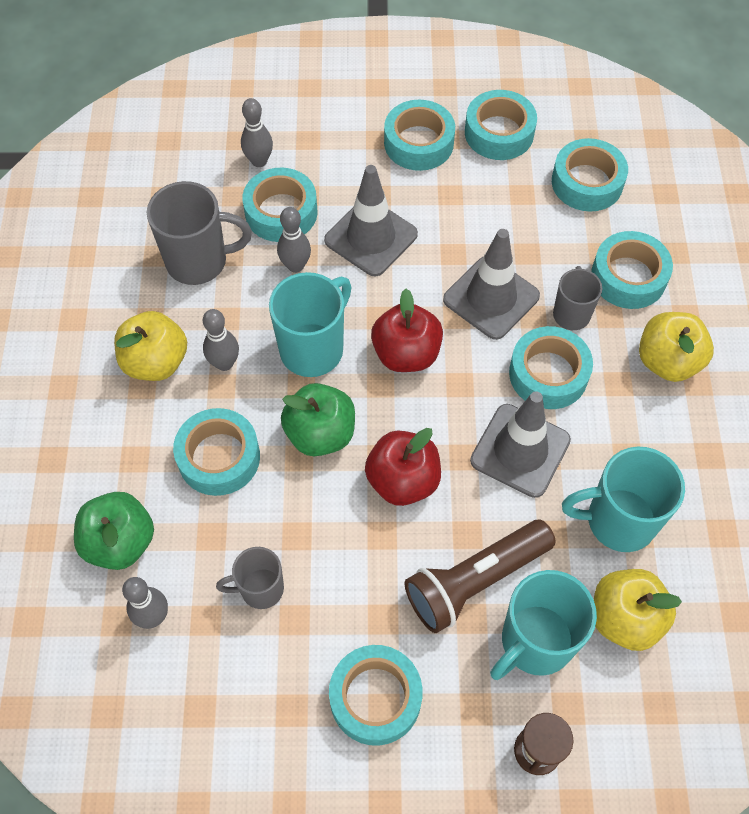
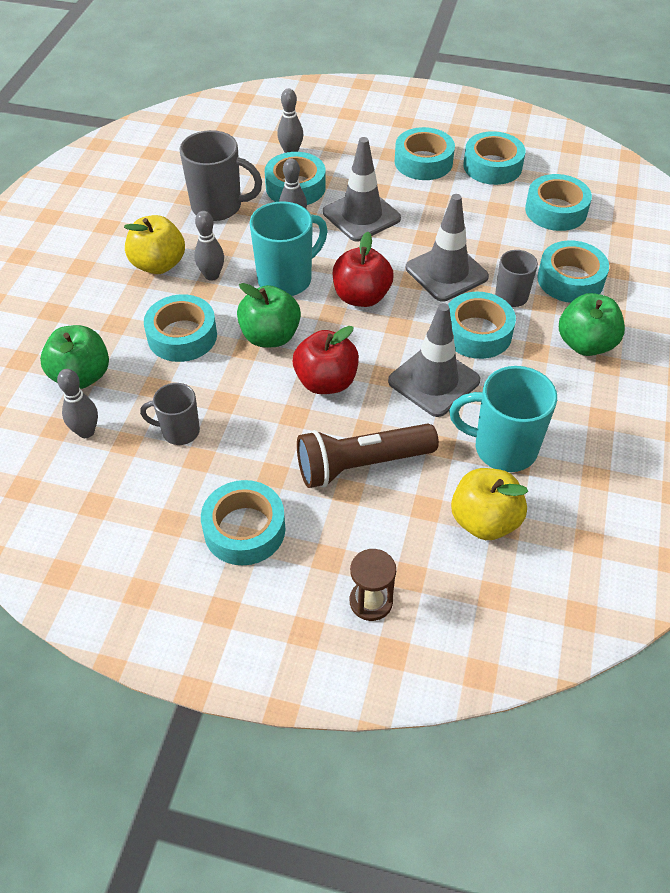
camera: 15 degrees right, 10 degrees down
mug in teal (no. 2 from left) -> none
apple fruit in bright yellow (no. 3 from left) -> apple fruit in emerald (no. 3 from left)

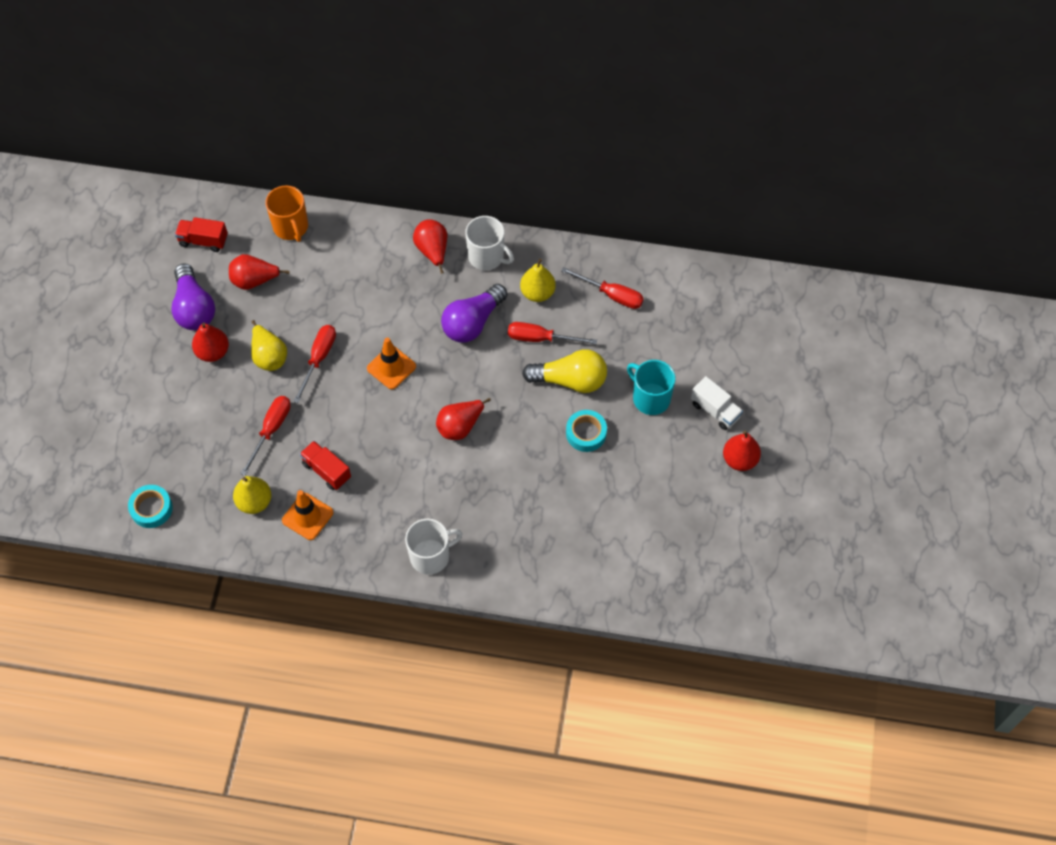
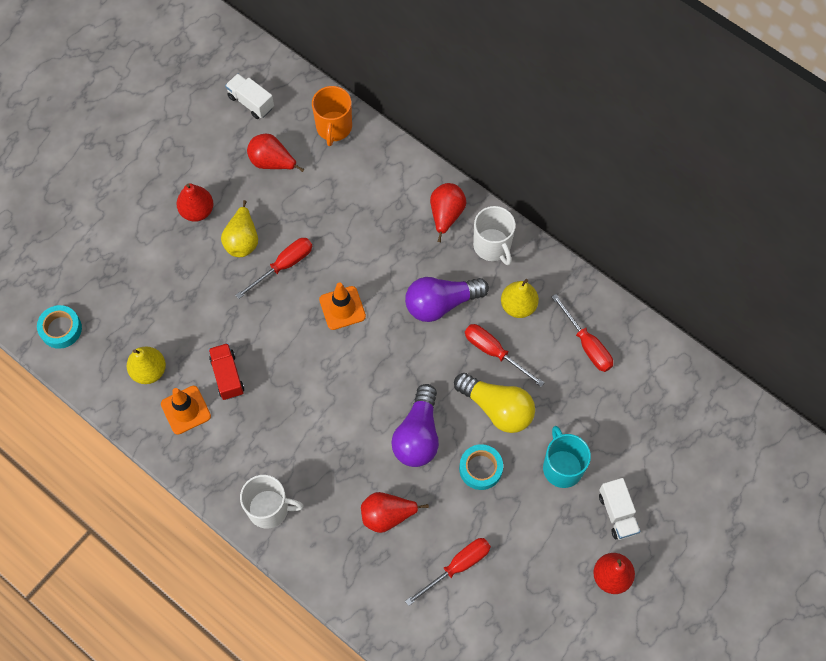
camera: 30 degrees right, 5 degrees up
bulb in purple (no. 1 from left), shifted
lorry in scarlet (no. 1 from left) -> lorry in snow-white (no. 1 from left)
screwdriver in scarlet (no. 1 from left in the first image) -> screwdriver in scarlet (no. 2 from left), shifted
pear fruit in scarlet (no. 4 from left in the first image) -> pear fruit in scarlet (no. 3 from left), shifted

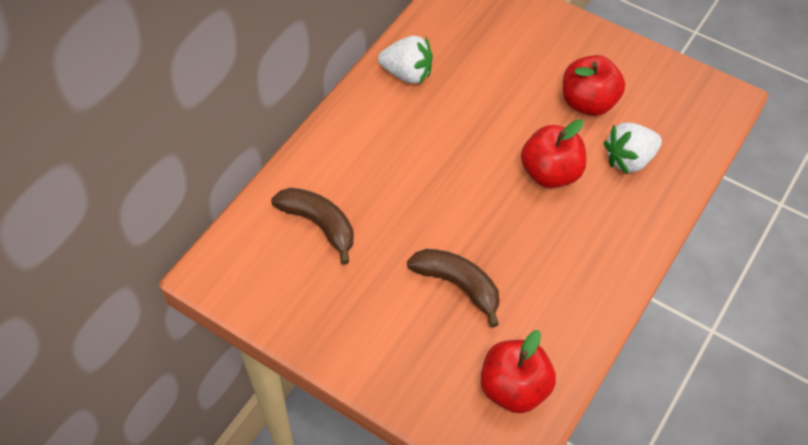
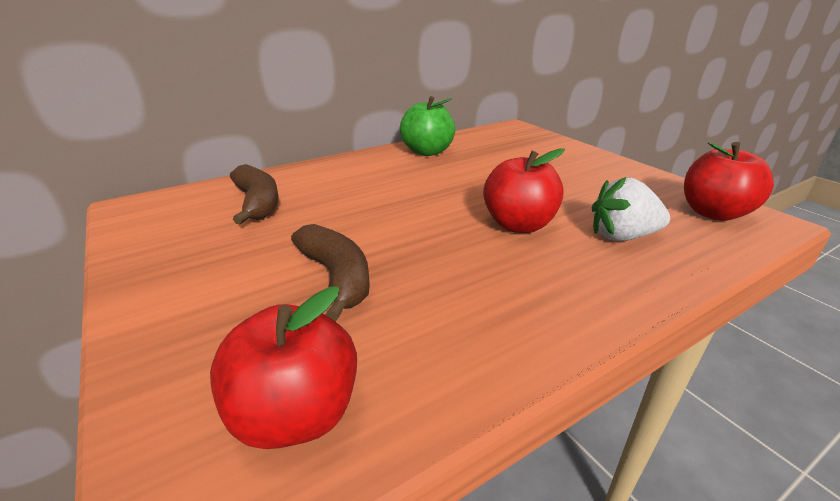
camera: 25 degrees right, 25 degrees down
strawberry in snow-white (no. 1 from left) -> apple fruit in emerald
apple fruit in scarlet (no. 3 from left), shifted

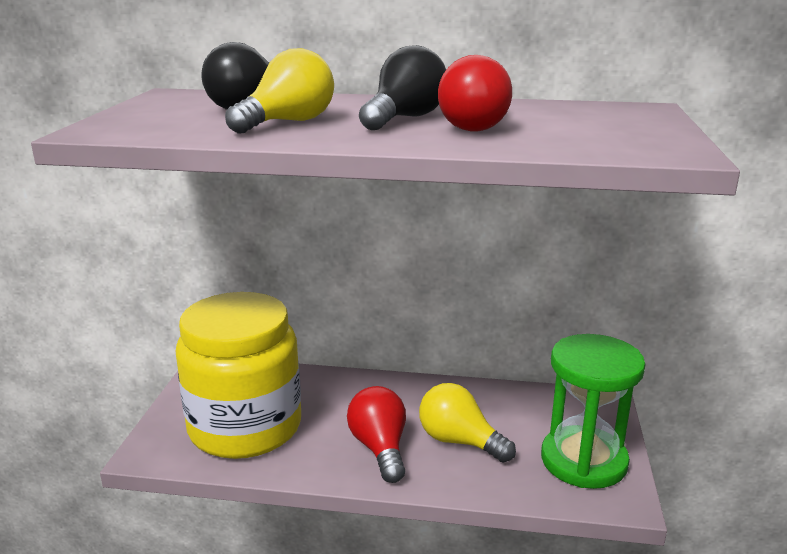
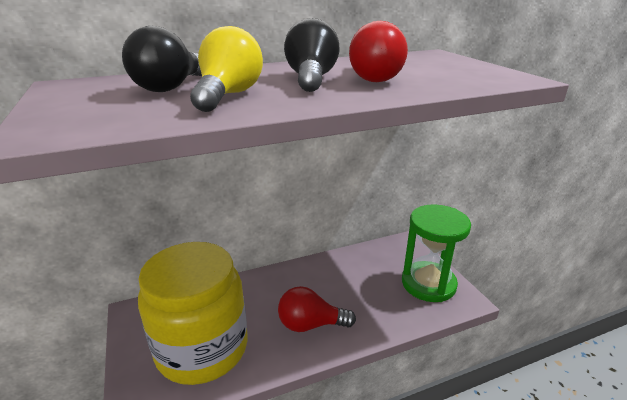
camera: 30 degrees left, 5 degrees up
bulb in scarlet (no. 1 from left), 45 degrees counterclockwise
bulb in bright yellow (no. 2 from left) -> none

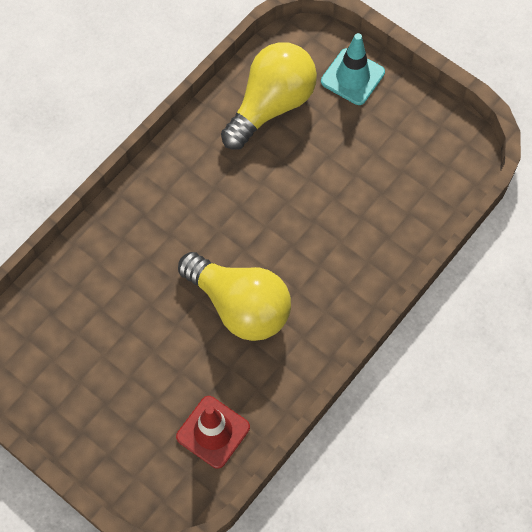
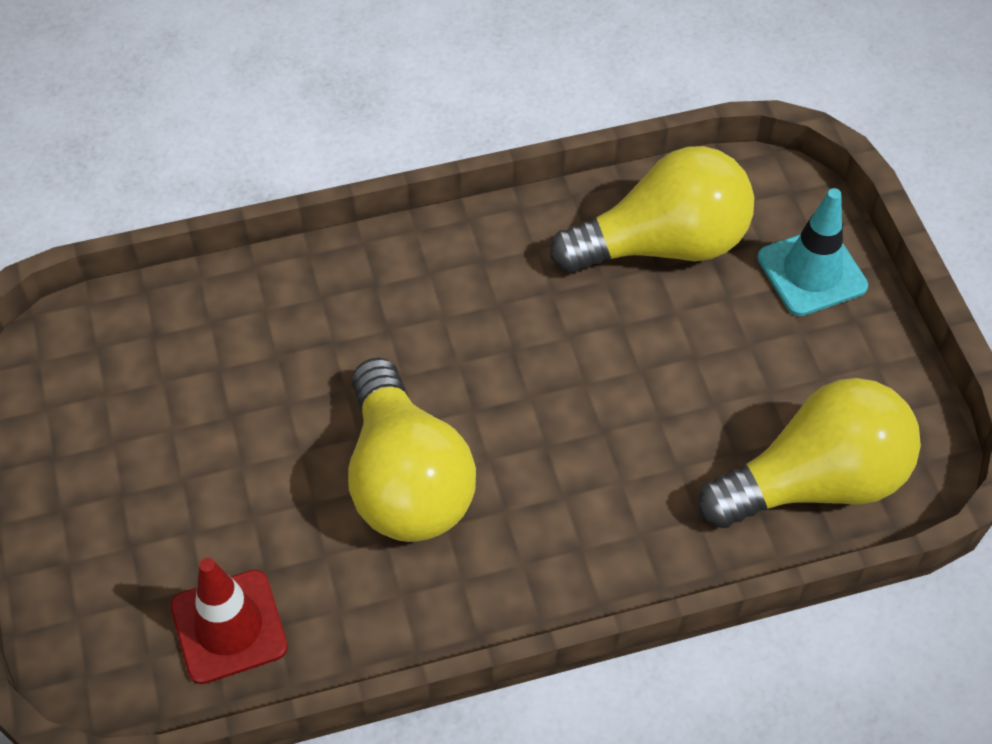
camera: 35 degrees right, 10 degrees down
none -> bulb in bright yellow (no. 3 from left)

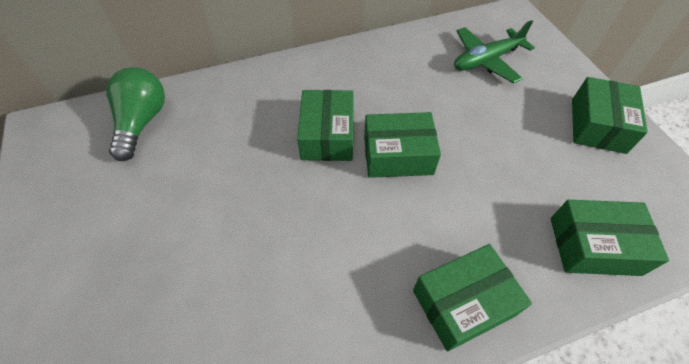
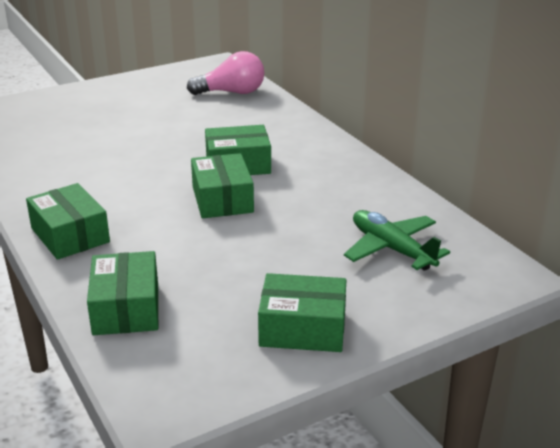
camera: 80 degrees right, 25 degrees down
bulb in emerald -> bulb in rose-pink

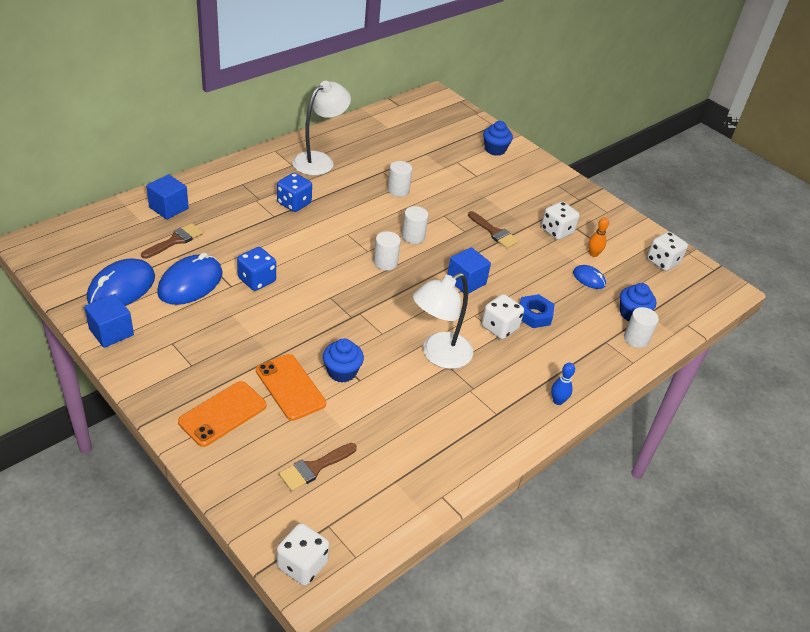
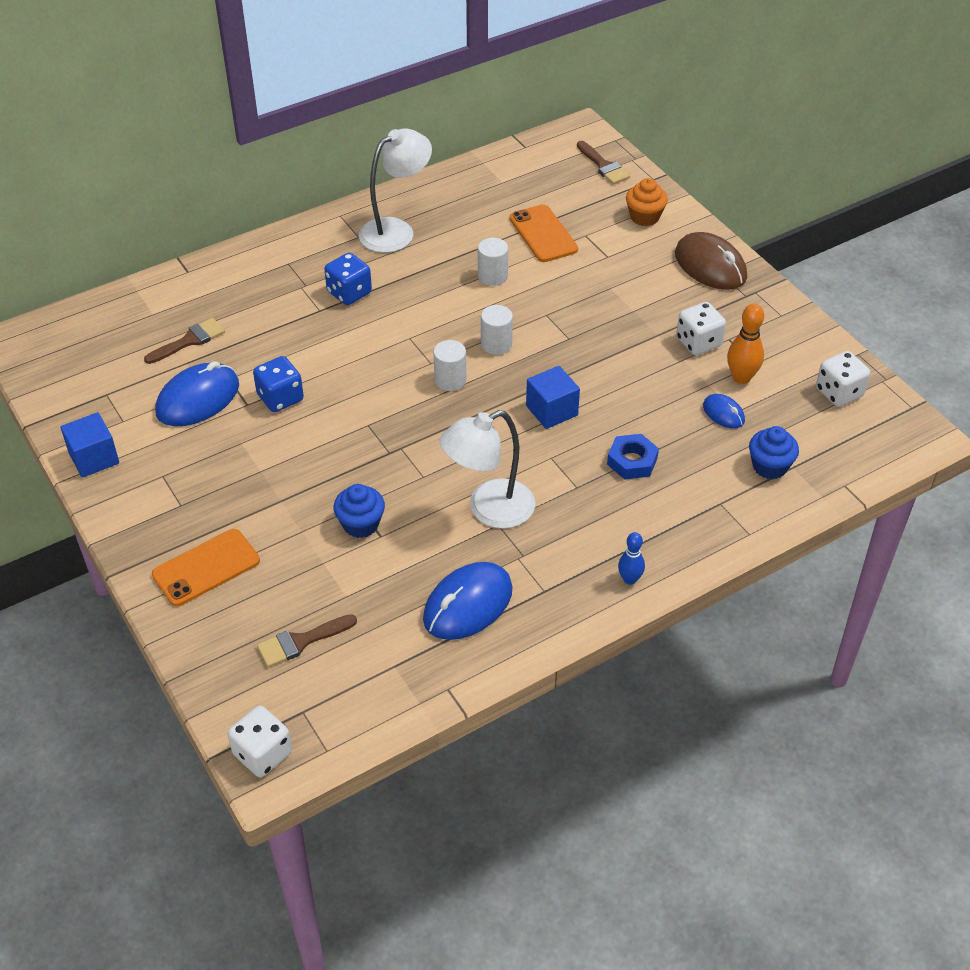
camera: 15 degrees right, 5 degrees up
mouse in royal blue (no. 1 from left in the first image) -> mouse in royal blue (no. 2 from left), shifted
block in royal blue (no. 2 from left) -> none
mobile phone in orange-coloured (no. 2 from left), shifted
paint brush in brown (no. 3 from left), shifted
game die in snow-white (no. 2 from left) -> none
cupcake in royal blue (no. 2 from left) -> cupcake in orange-coloured
bowling pin in orange-coloured, x1.53
cylinder in snow-white (no. 4 from left) -> none
none -> mouse in brown

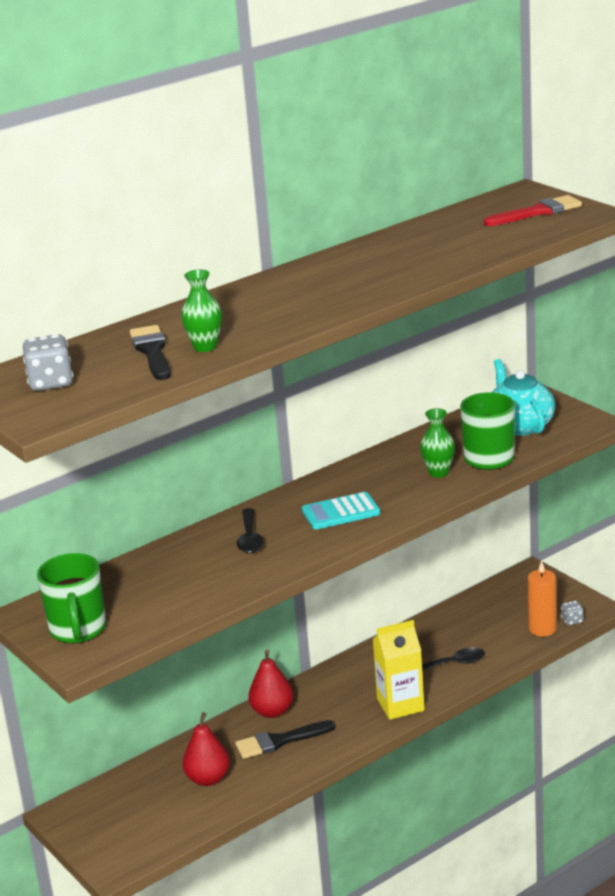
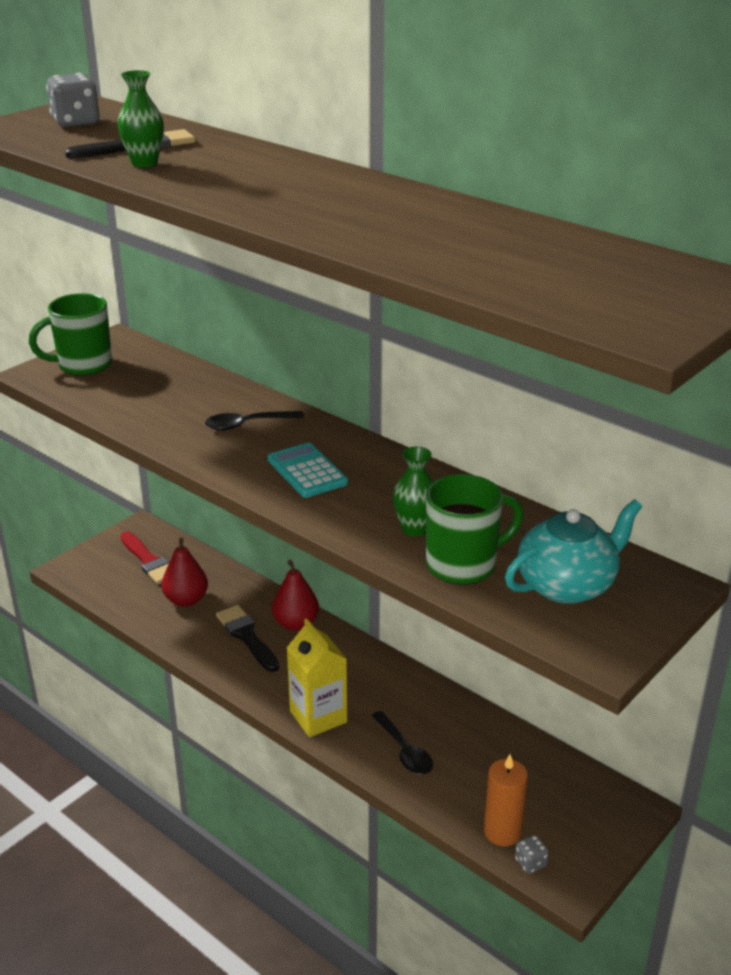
camera: 75 degrees right, 5 degrees up
paint brush in scarlet, shifted

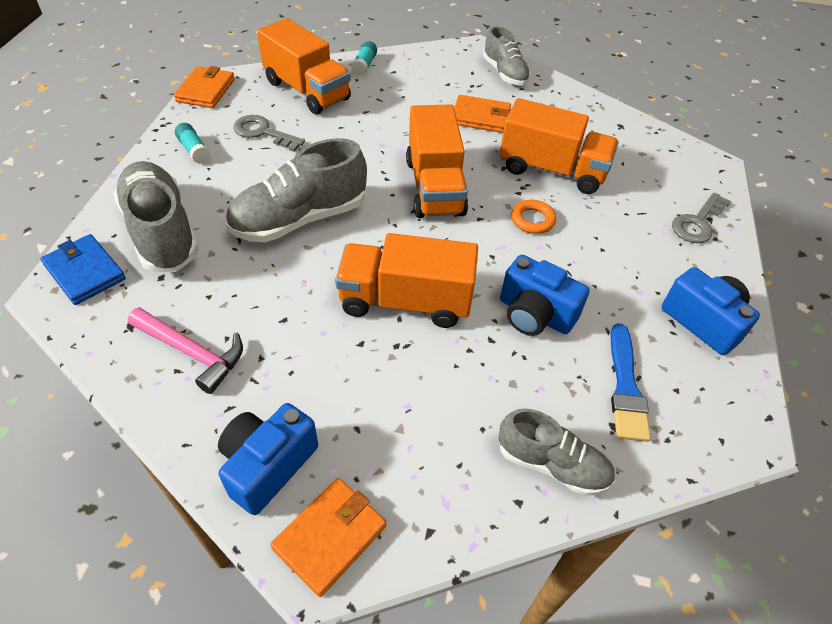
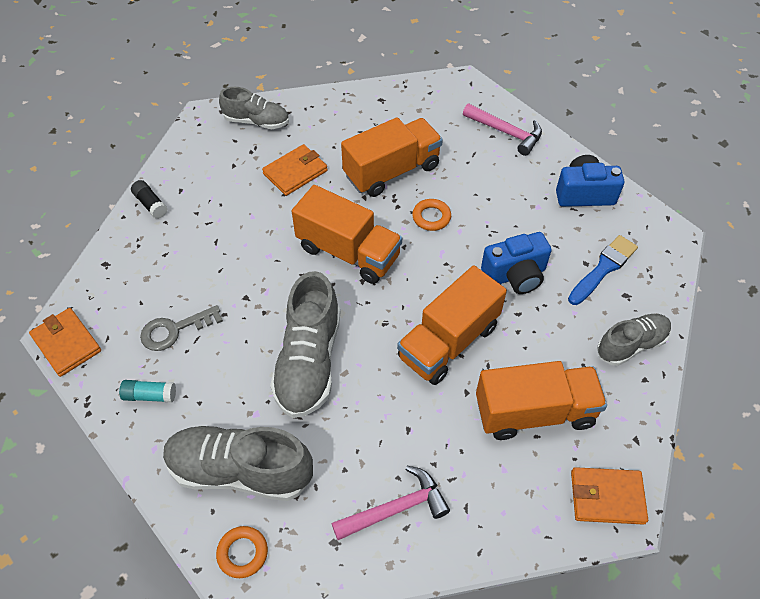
camera: 50 degrees left, 5 degrees up
wallet in royal blue -> torus in orange-coloured (no. 1 from left)
camera in royal blue (no. 1 from left) -> none
lorry in orange-coloured (no. 1 from left in the first image) -> lorry in orange-coloured (no. 4 from left), shifted
wallet in orange-coloured (no. 2 from left in the first image) -> wallet in orange-coloured (no. 3 from left), 75 degrees counterclockwise
glue stick in teal (no. 2 from left) -> glue stick in jet-black
paint brush in royal blue, 90 degrees counterclockwise
key in grey (no. 2 from left) -> claw hammer in rose-pink (no. 2 from left)

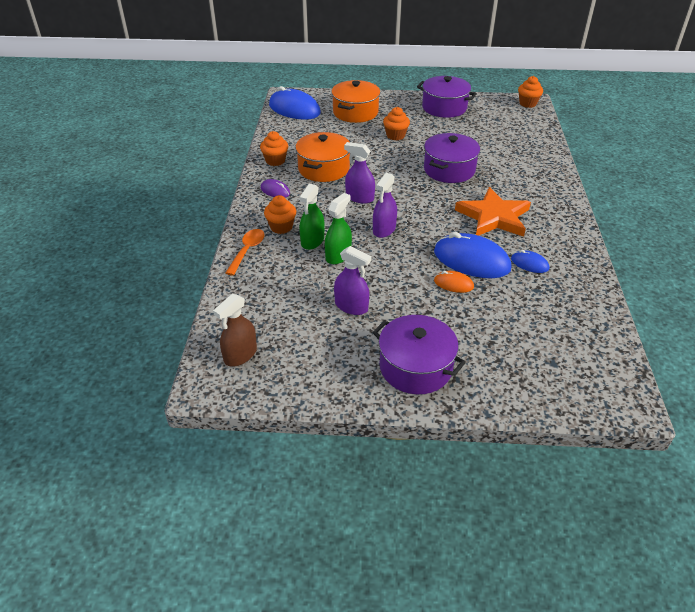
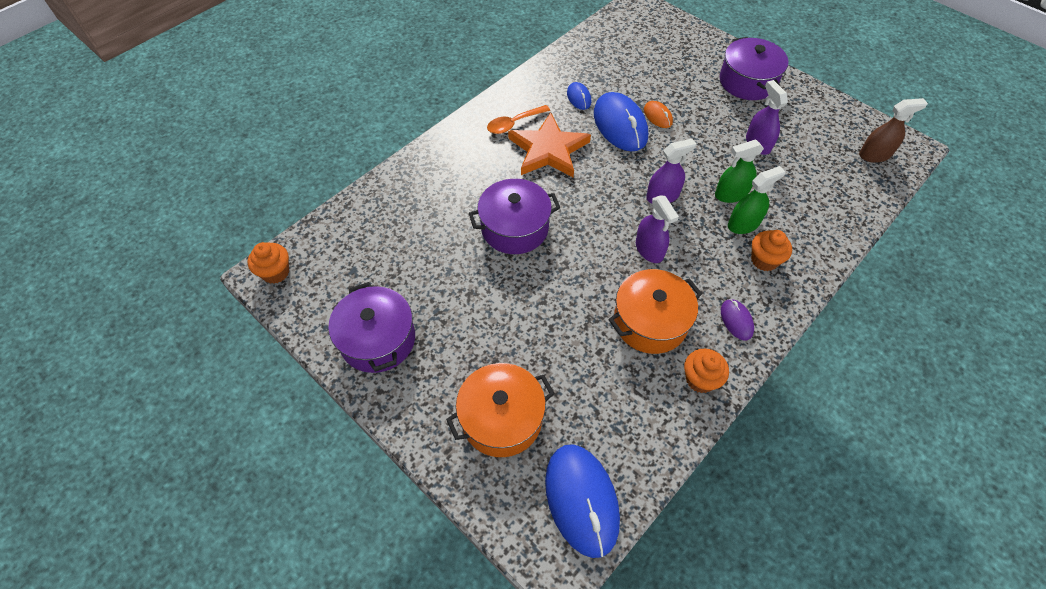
camera: 140 degrees left, 15 degrees up
tablespoon in orange-coloured, shifted
cupcake in orange-coloured (no. 3 from left) -> none

